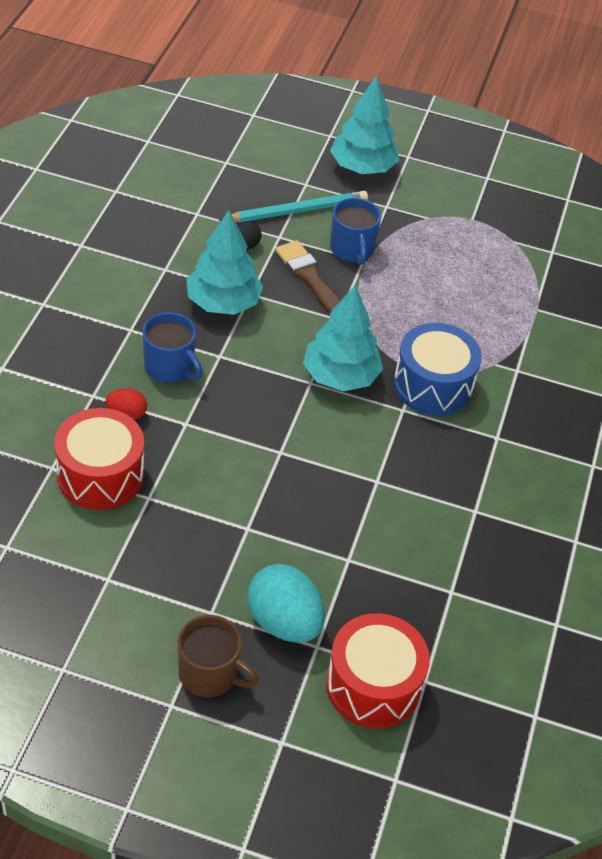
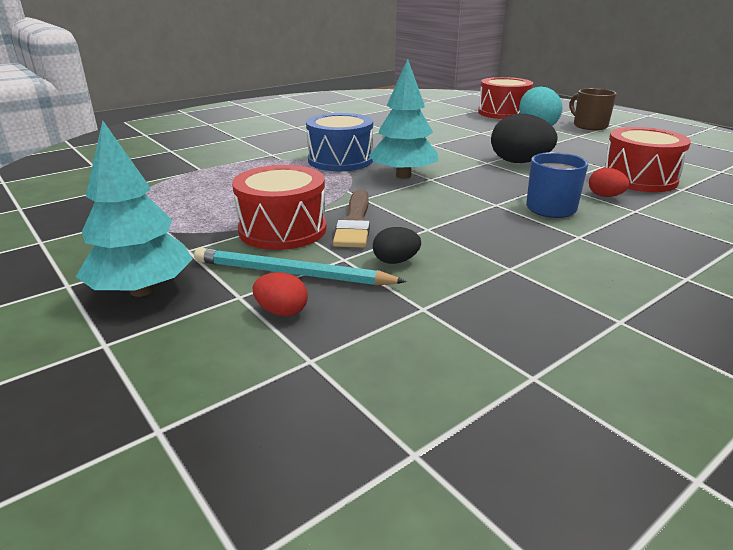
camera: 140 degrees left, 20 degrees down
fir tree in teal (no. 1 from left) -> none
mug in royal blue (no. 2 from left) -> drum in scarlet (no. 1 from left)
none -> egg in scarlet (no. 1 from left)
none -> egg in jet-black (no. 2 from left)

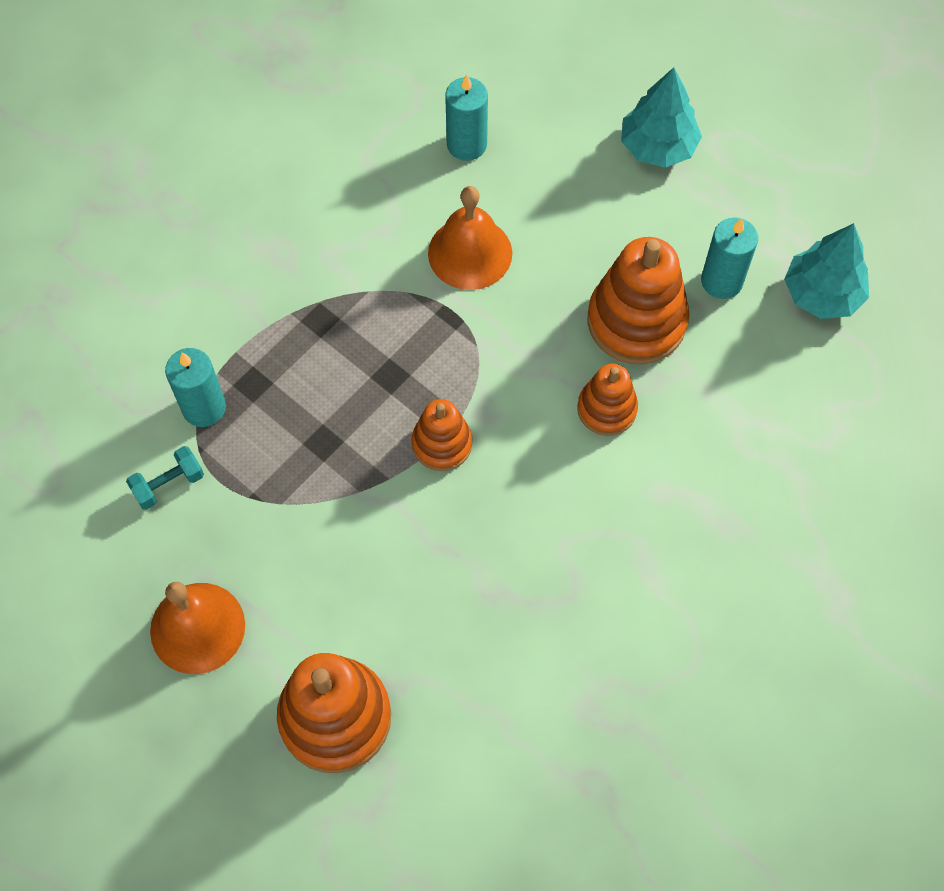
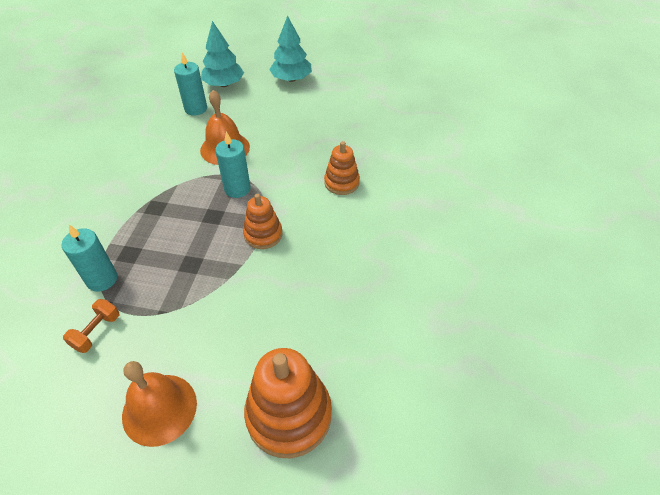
camera: 30 degrees left, 15 degrees down
free weight in teal -> free weight in orange-coloured
ring stacker in orange-coloured (no. 4 from left) -> none
candle in teal (no. 3 from left), shifted
fir tree in teal (no. 2 from left in the first image) -> fir tree in teal (no. 1 from left), shifted

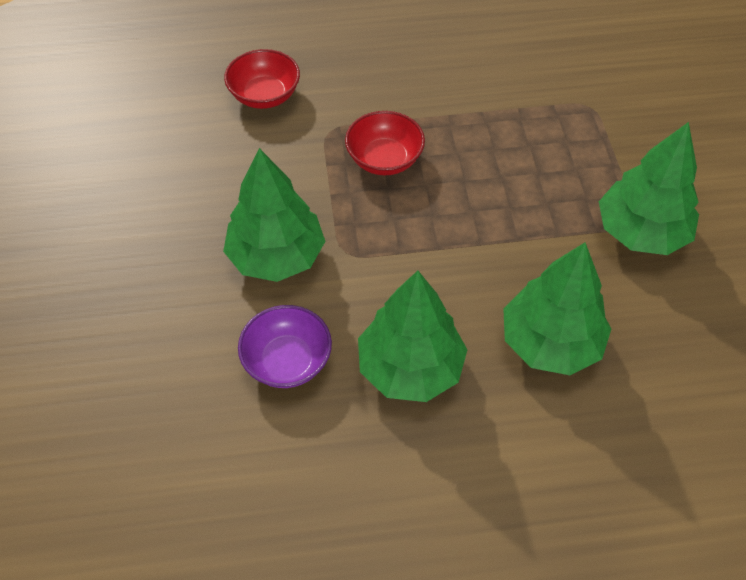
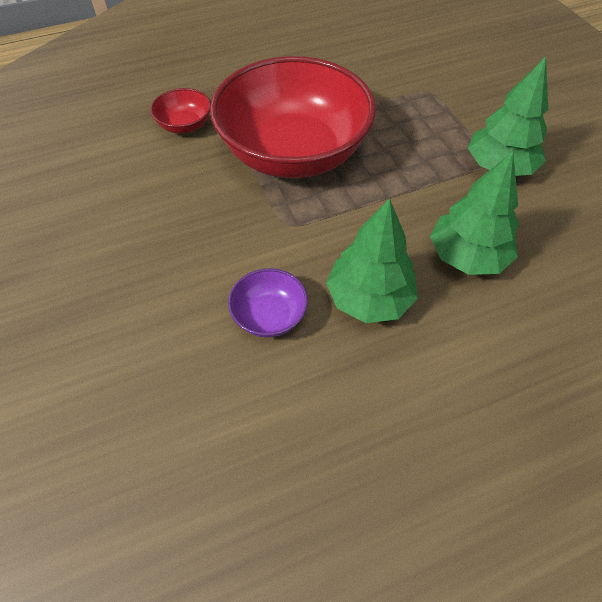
camera: 15 degrees left, 0 degrees up
fir tree in emerald (no. 1 from left) -> none
serving bowl in scarlet (no. 2 from left), x2.47

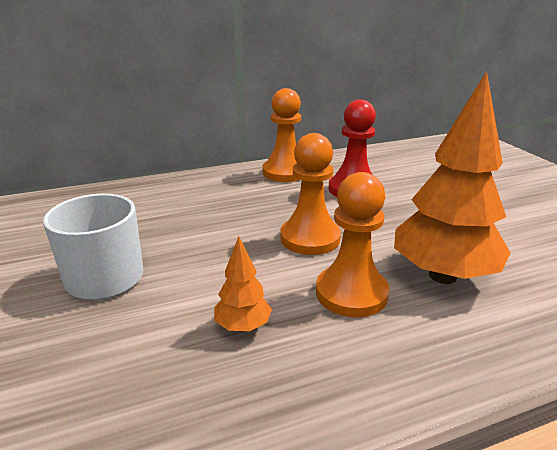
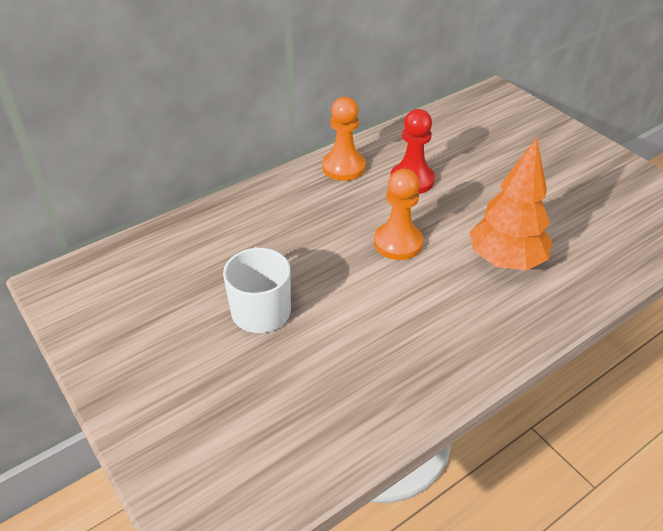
camera: 15 degrees left, 15 degrees up
fir tree in orange-coloured (no. 1 from left) -> none
chess pawn in orange-coloured (no. 3 from left) -> none

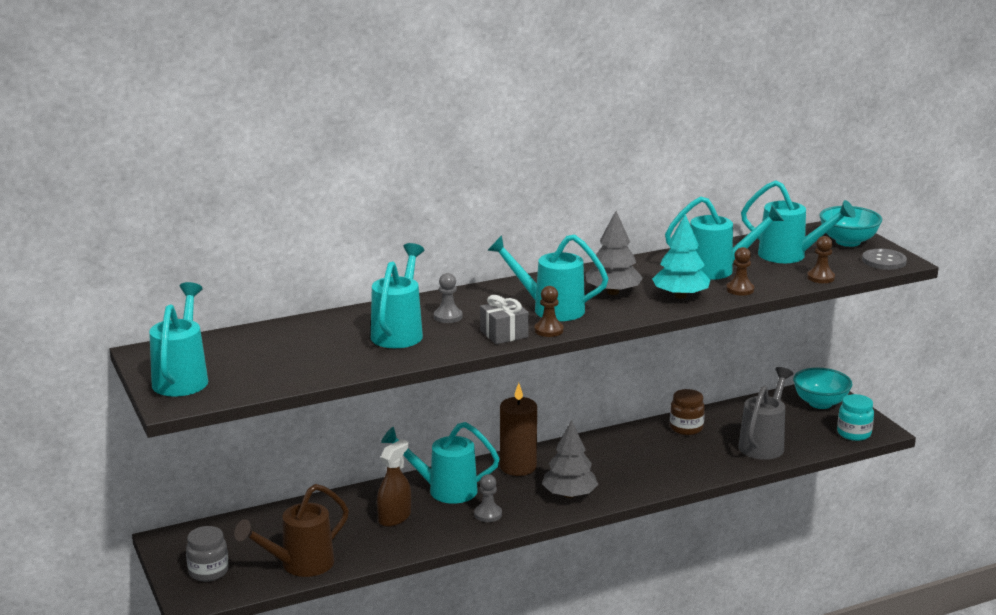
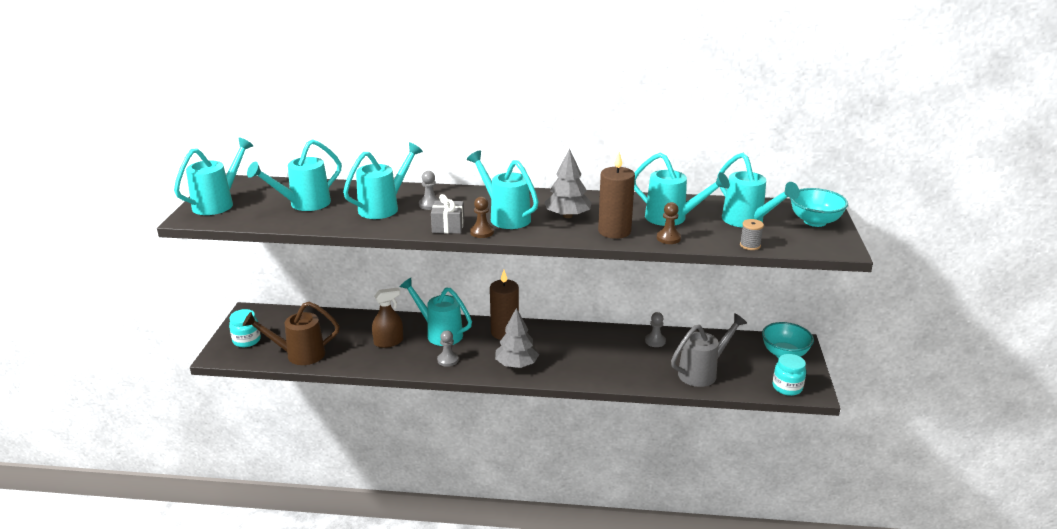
camera: 30 degrees right, 5 degrees up
jar in grey -> jar in teal (no. 1 from left)
fir tree in teal -> candle in brown (no. 2 from left)
jar in brown -> chess pawn in grey (no. 3 from left)
chess pawn in brown (no. 3 from left) -> bobbin in grey
shirt button in grey -> none
none -> sprinkling can in teal (no. 2 from left)

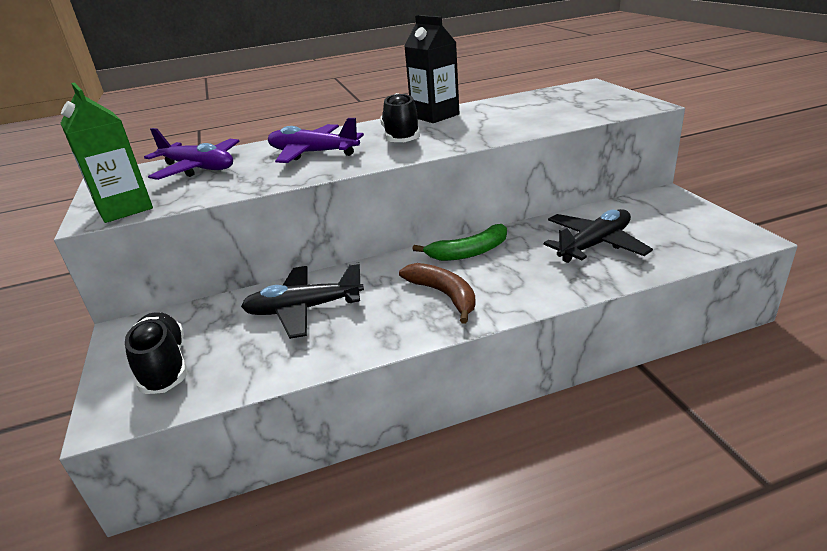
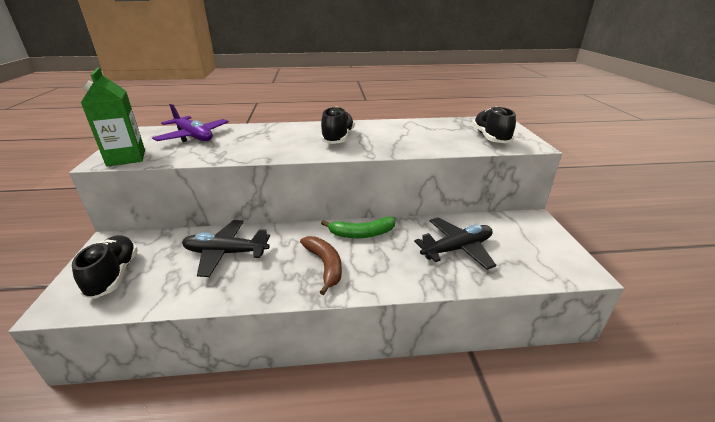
camera: 10 degrees right, 0 degrees up
plane in purple (no. 2 from left) -> none
juice carton in jet-black -> none
none -> lace-up shoe in jet-black (no. 3 from left)

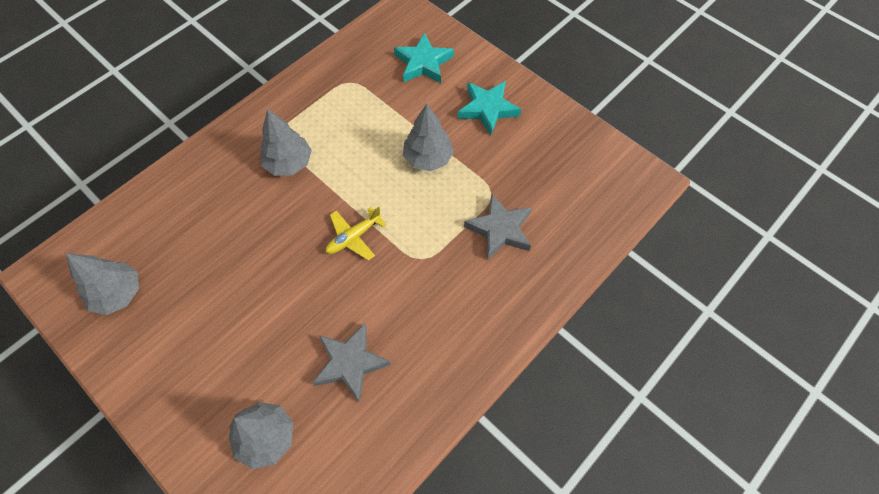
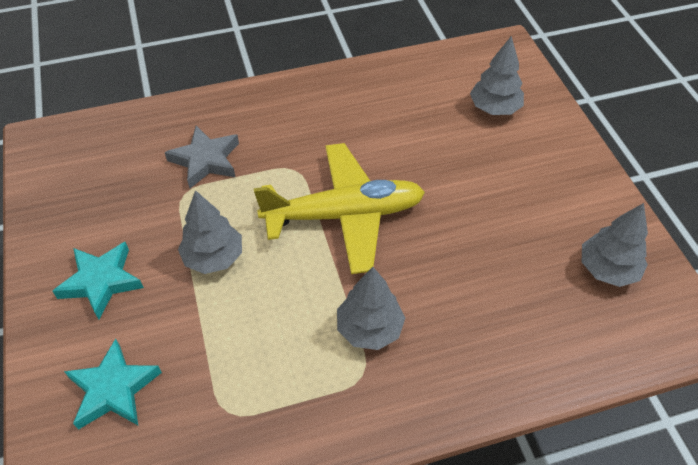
camera: 150 degrees left, 10 degrees down
star shape in grey (no. 1 from left) -> none
plane in bright yellow, x2.20

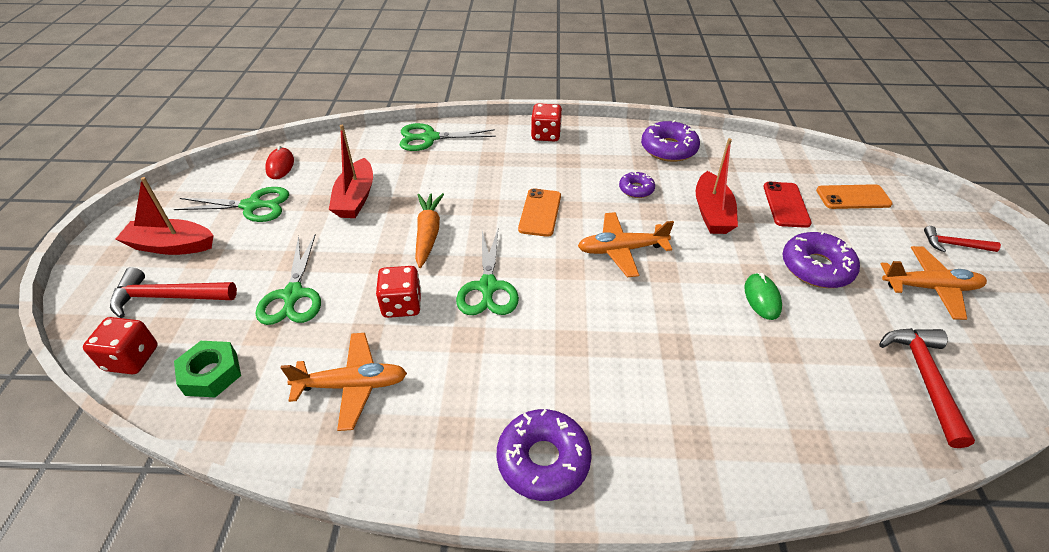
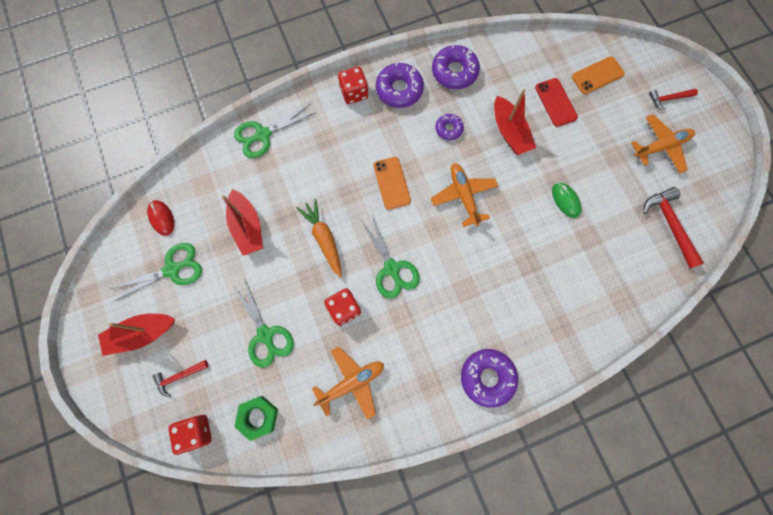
camera: 25 degrees left, 30 degrees up
claw hammer in scarlet (no. 1 from left), x0.60
plane in orange-coloured (no. 2 from left), 105 degrees clockwise
doughnut in purple (no. 4 from left in the first image) -> doughnut in purple (no. 1 from left), shifted

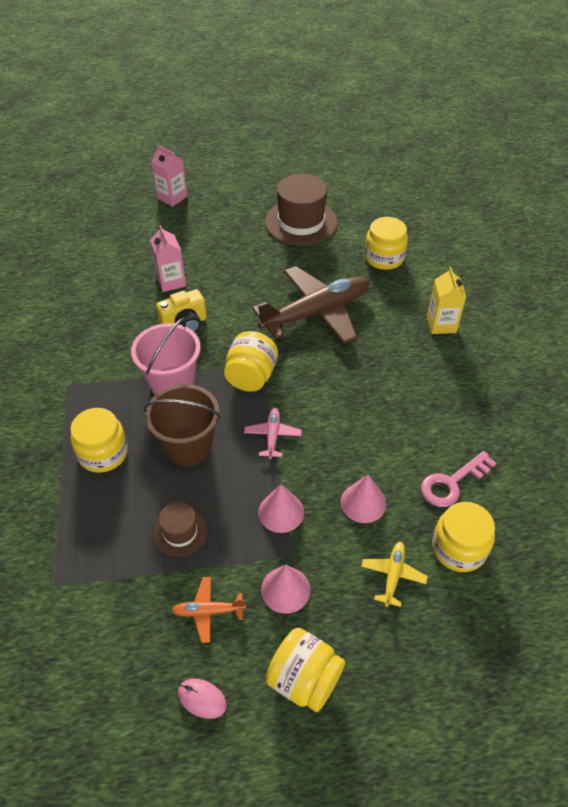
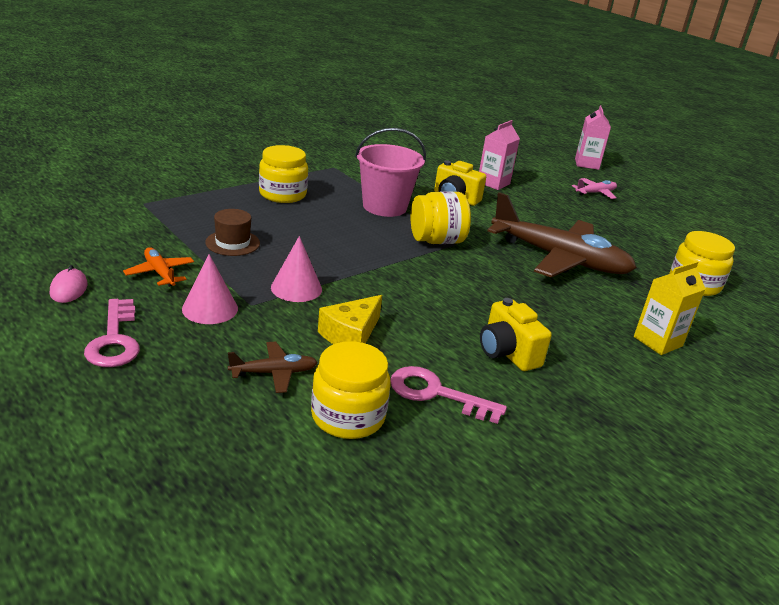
camera: 55 degrees right, 20 degrees down
bucket in brown -> none
plane in rose-pink, shifted
tall hat in brown (no. 2 from left) -> none
jar in bright yellow (no. 3 from left) -> key in rose-pink (no. 1 from left)
cone shape in rose-pink (no. 3 from left) -> cheese wedge in bright yellow
plane in bright yellow -> plane in brown (no. 1 from left)
none -> camera in bright yellow (no. 2 from left)

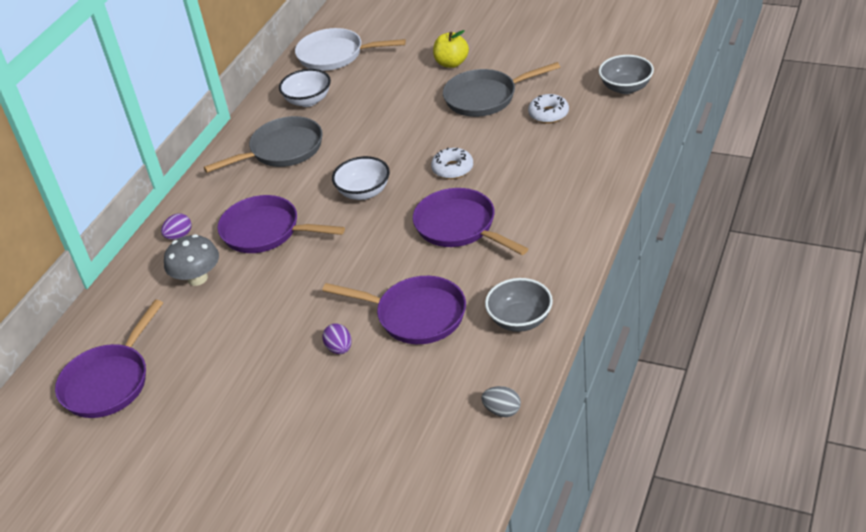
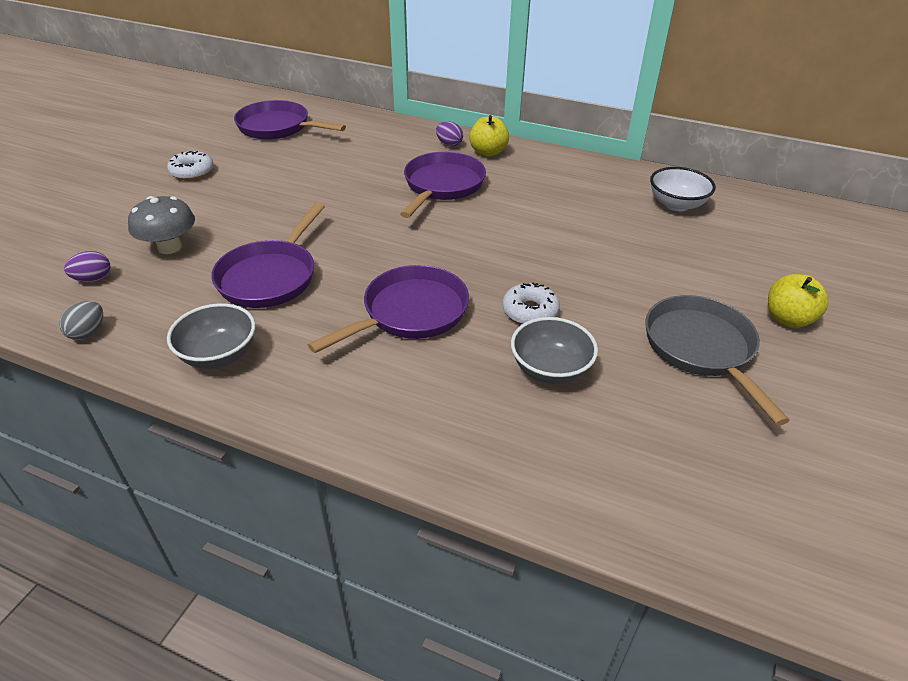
camera: 85 degrees right, 0 degrees up
toadstool in grey, shifted
frying pan in grey (no. 1 from left) -> none
frying pan in snow-white -> none
egg in purple (no. 2 from left in the first image) -> egg in purple (no. 1 from left), shifted
serving bowl in snow-white (no. 2 from left) -> none
doughnut in snow-white (no. 2 from left in the first image) -> doughnut in snow-white (no. 1 from left), shifted
serving bowl in grey (no. 2 from left), shifted
none -> apple fruit in bright yellow (no. 1 from left)

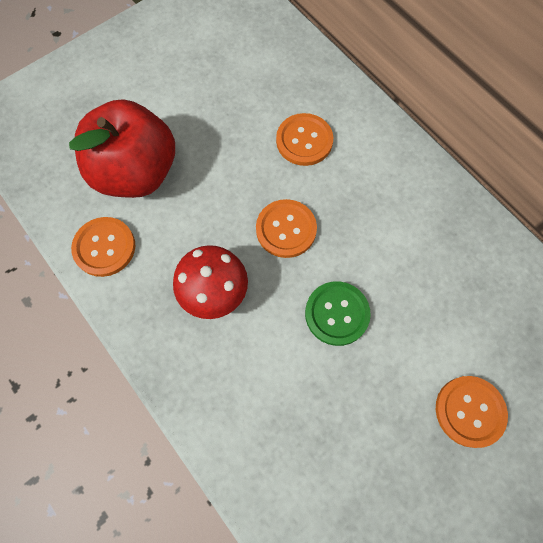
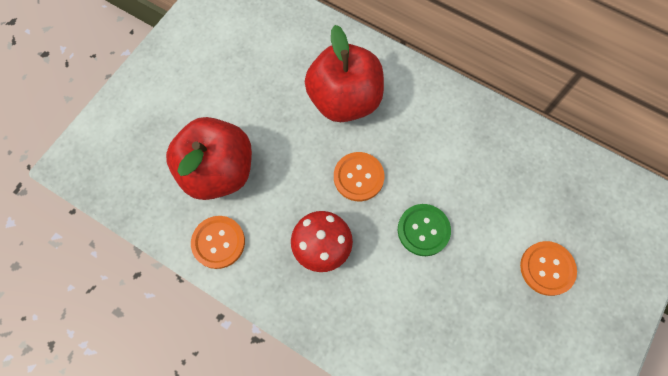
camera: 20 degrees left, 0 degrees up
shirt button in orange-coloured (no. 3 from left) -> apple fruit in scarlet (no. 2 from left)

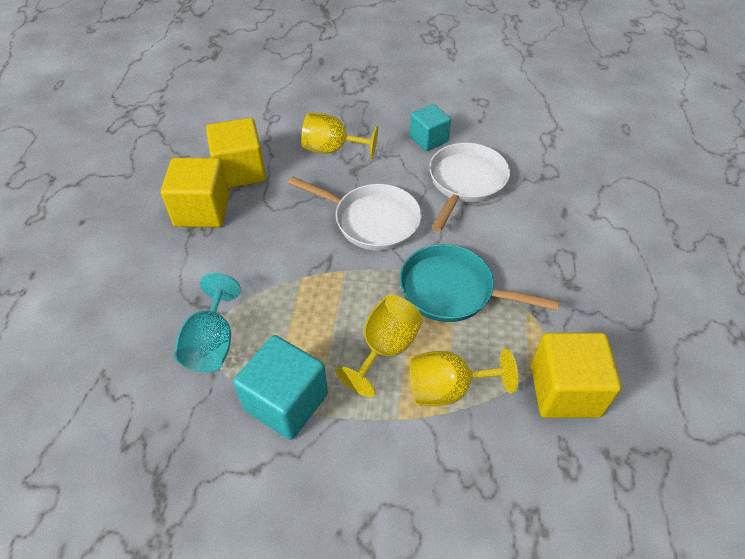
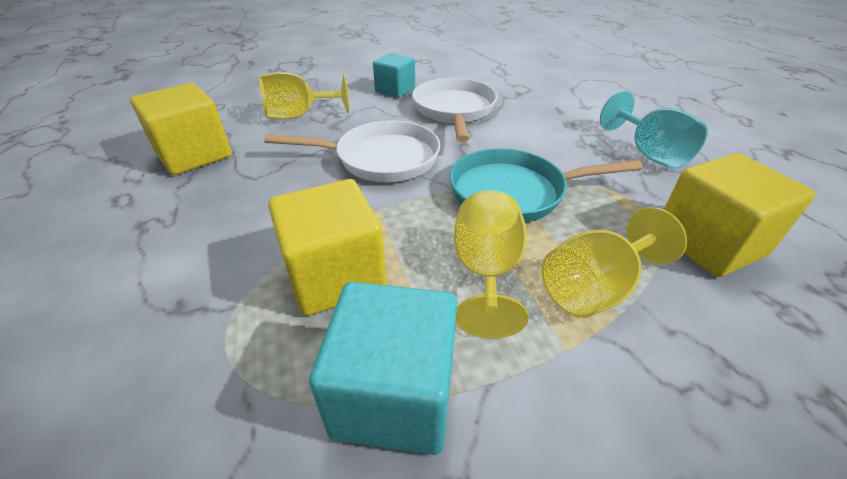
camera: 25 degrees left, 10 degrees down
block in bright yellow (no. 1 from left in the first image) -> block in bright yellow (no. 2 from left), shifted
wine glass in teal, shifted

